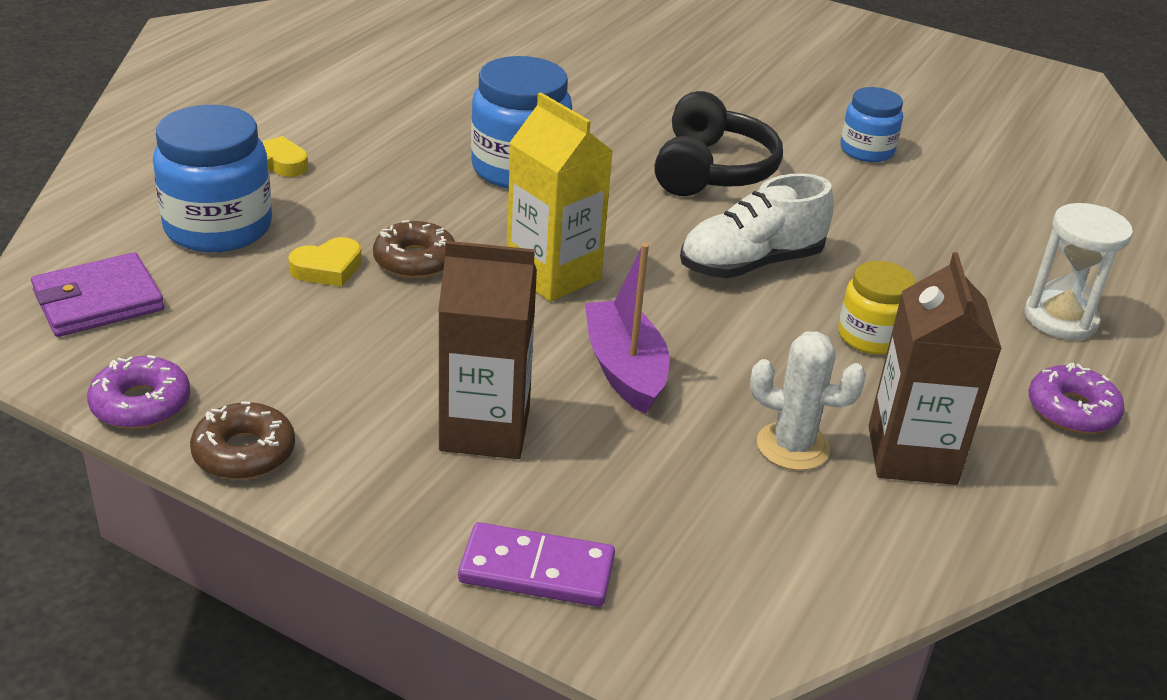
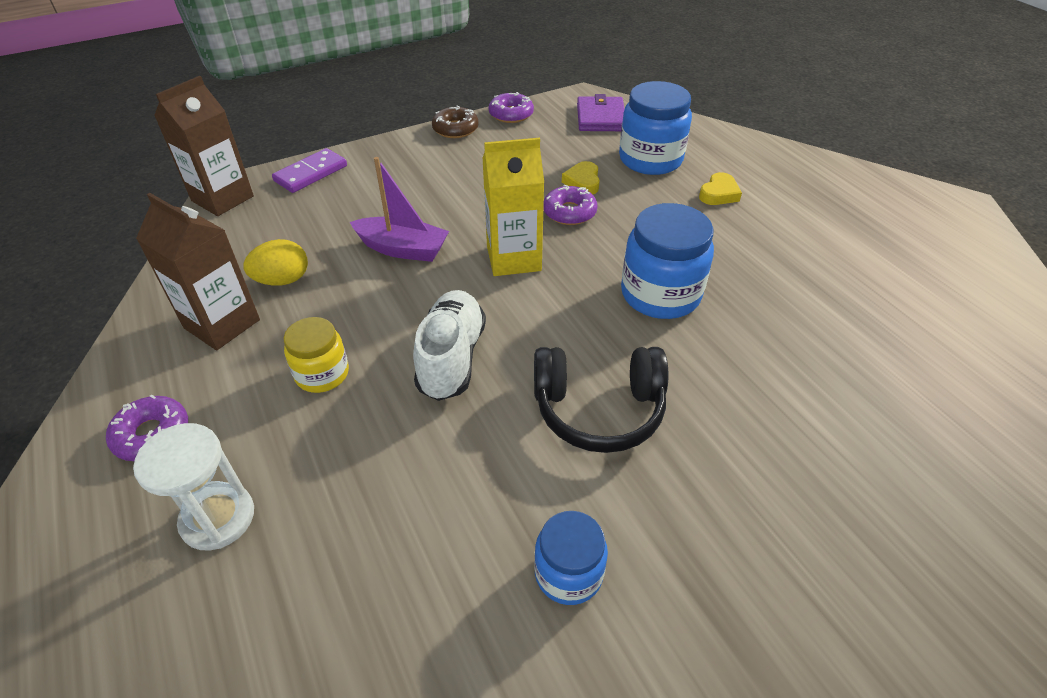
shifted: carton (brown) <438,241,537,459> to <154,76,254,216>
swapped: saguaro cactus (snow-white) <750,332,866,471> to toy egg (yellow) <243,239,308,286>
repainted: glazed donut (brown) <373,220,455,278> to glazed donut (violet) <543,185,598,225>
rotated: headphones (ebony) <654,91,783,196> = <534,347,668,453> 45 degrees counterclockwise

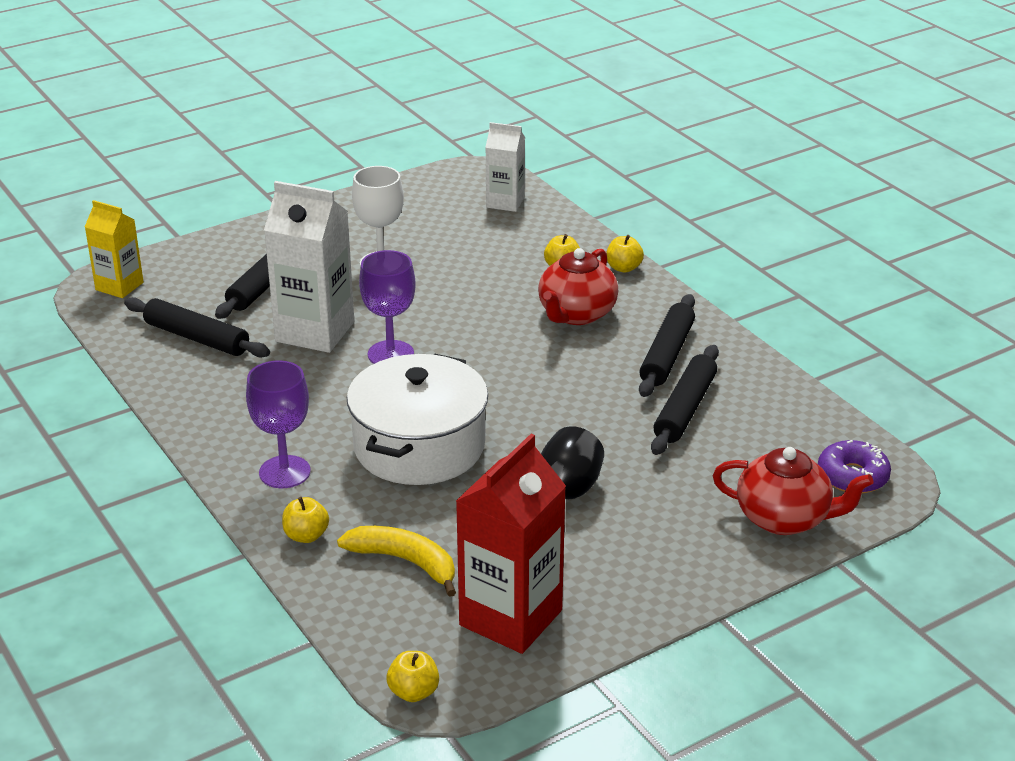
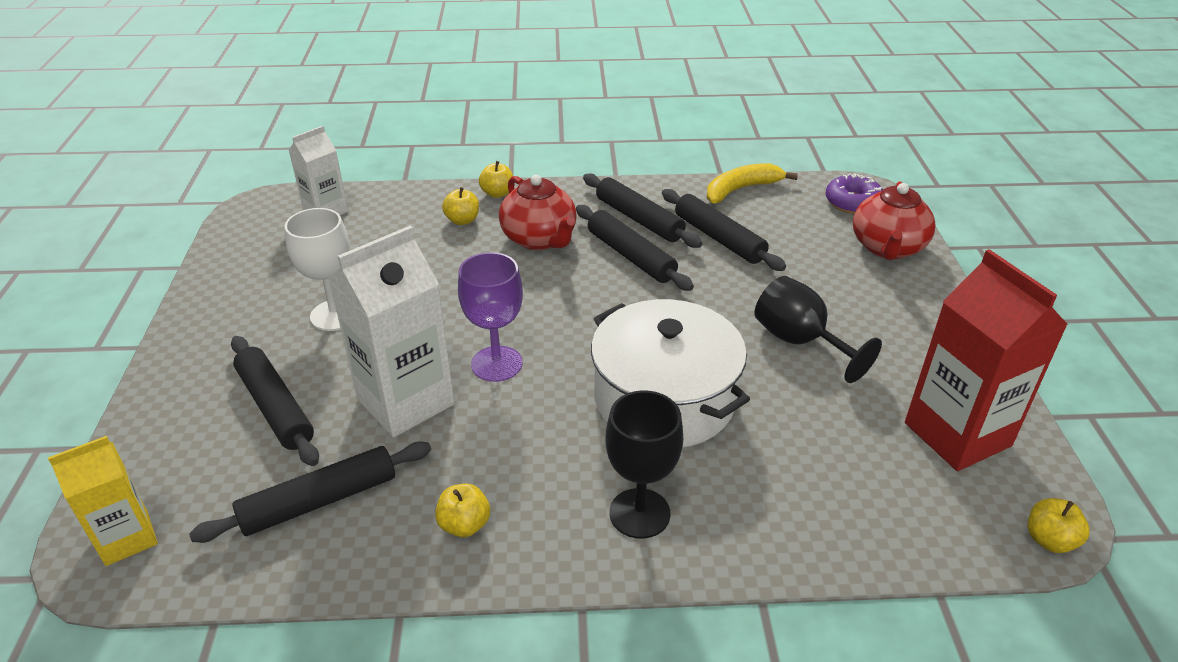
new: rolling pin (ebony) <576,205,694,291>
shifted: apple fruit (yellow) <282,497,329,543> to <435,483,490,537>; banana fruit (yellow) <337,526,456,597> to <707,163,798,204>
repainted: chalice (violet) <246,361,311,488> to chalice (ebony) <605,390,683,539>
rotated: tea pot (scarlet) <713,447,873,535> = <853,181,936,260> 150 degrees clockwise

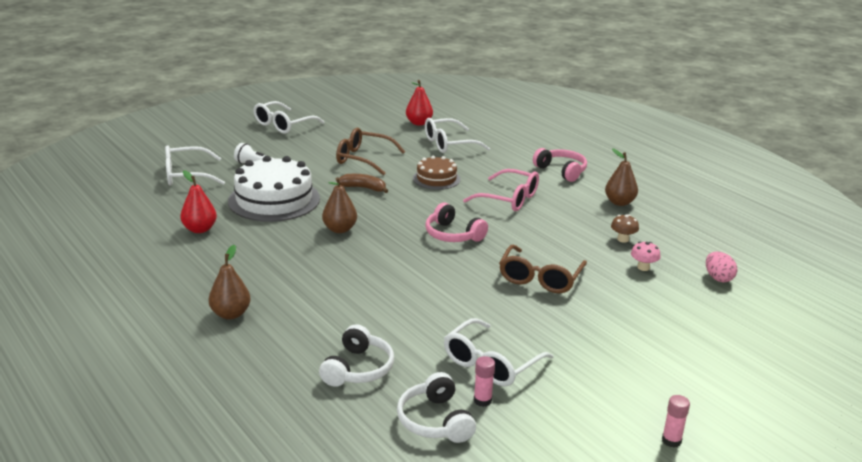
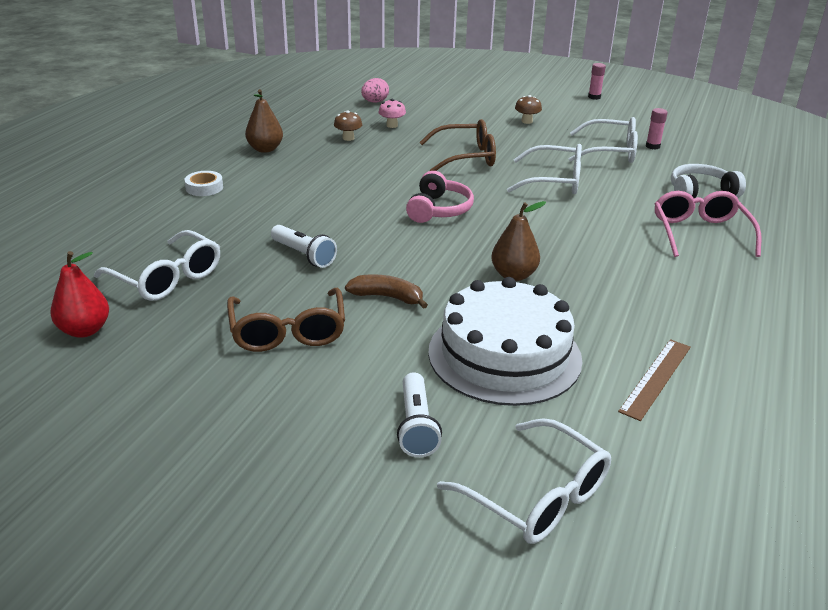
gone: pear (brown) <209,245,250,319>; headphones (snow-white) <397,372,476,443>
new: toadstool (brown) <515,95,542,124>
shifted: glasses (snow-white) <253,101,325,134> to <507,144,582,194>; glasses (rosy) <463,169,539,211> to <654,191,761,257>
swapped: pear (scarlet) <180,170,217,233> to measuring stick (brown) <618,339,691,421>; layer cake (brown) <413,156,461,190> to pocket torch (snow-white) <271,225,337,268>; headphones (rosy) <533,148,587,182> to roll of tape (snow-white) <184,171,223,196>
rotated: banana fruit (brown) <339,174,388,193> = <345,274,428,309> 120 degrees clockwise

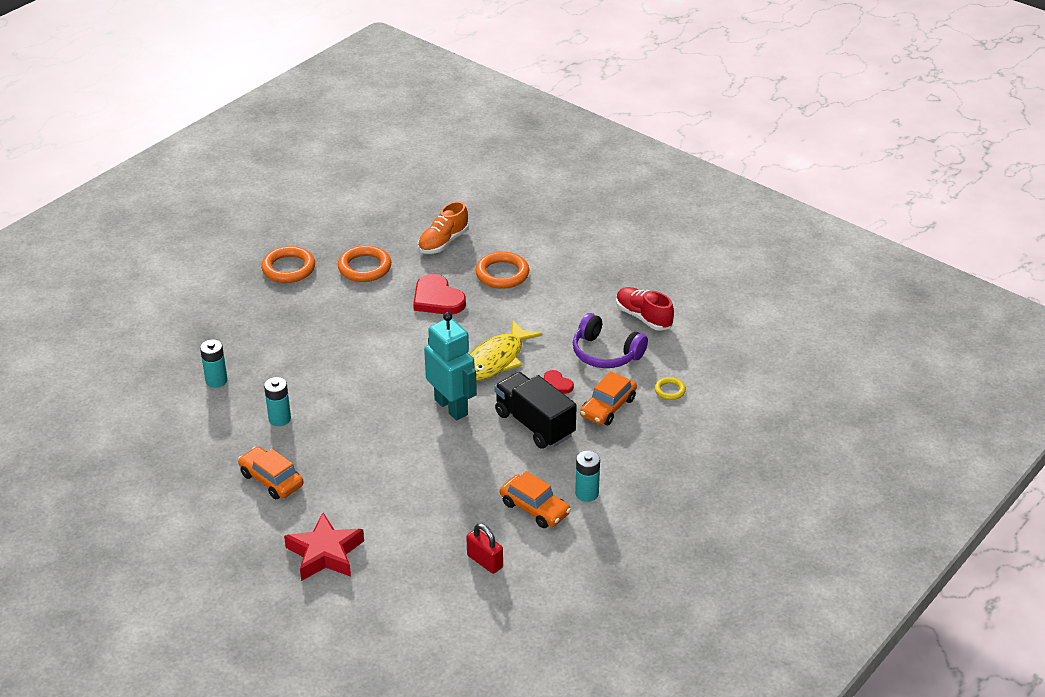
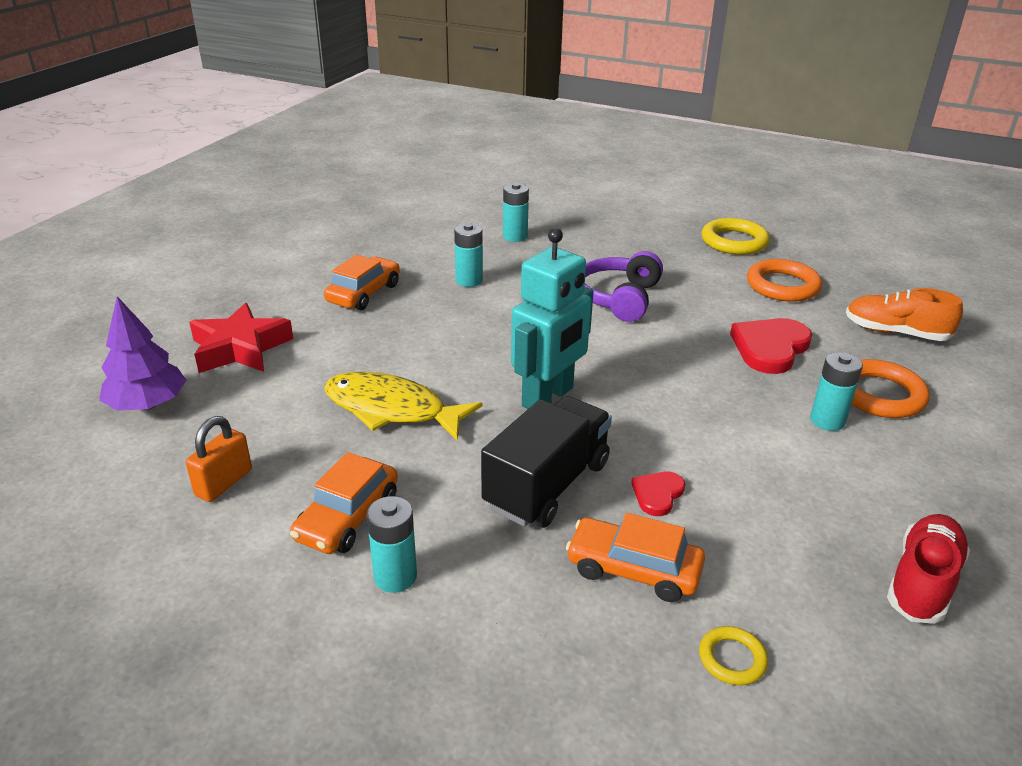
new: fir tree (violet) <99,296,187,411>; battery (turquoise) <810,352,863,431>
shifted: fish (yellow) <470,320,542,381> to <324,372,483,440>; headphones (violet) <573,313,648,368> to <585,251,663,322>
repainted: ring (orange) <261,246,315,283> to ring (yellow) <702,218,770,255>; small lock (scarlet) <466,523,503,574> to small lock (orange) <186,416,252,502>

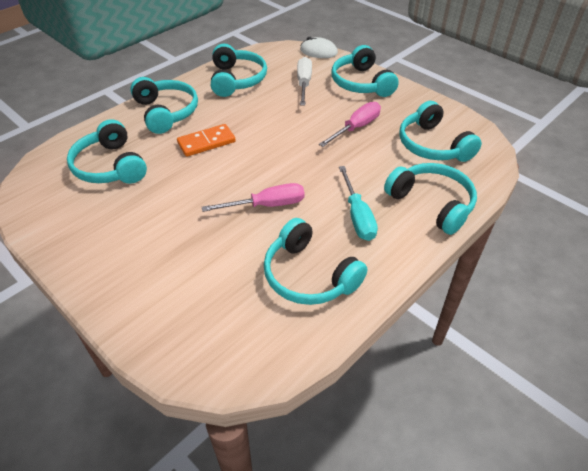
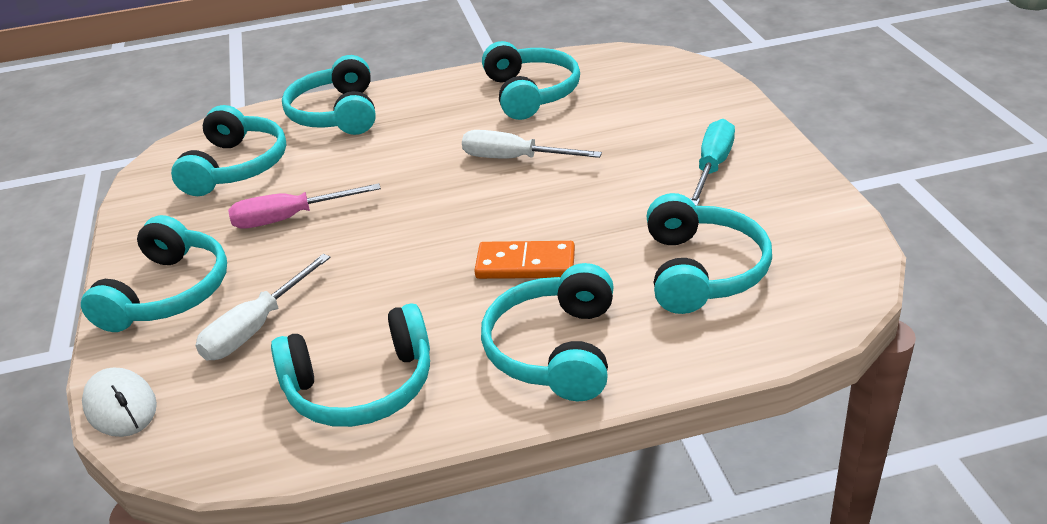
shifted: flat screwdriver (turquoise) <339,166,378,241> to <690,119,735,206>
repainted: flat screwdriver (rosy) <202,183,305,212> to flat screwdriver (snow-white) <462,130,602,159>
rotated: headphones (turquoise) <211,44,267,97> = <271,303,430,427> 135 degrees counterclockwise

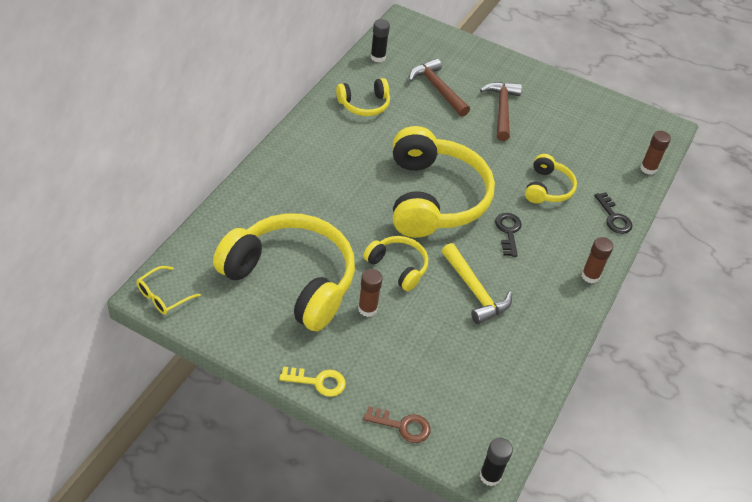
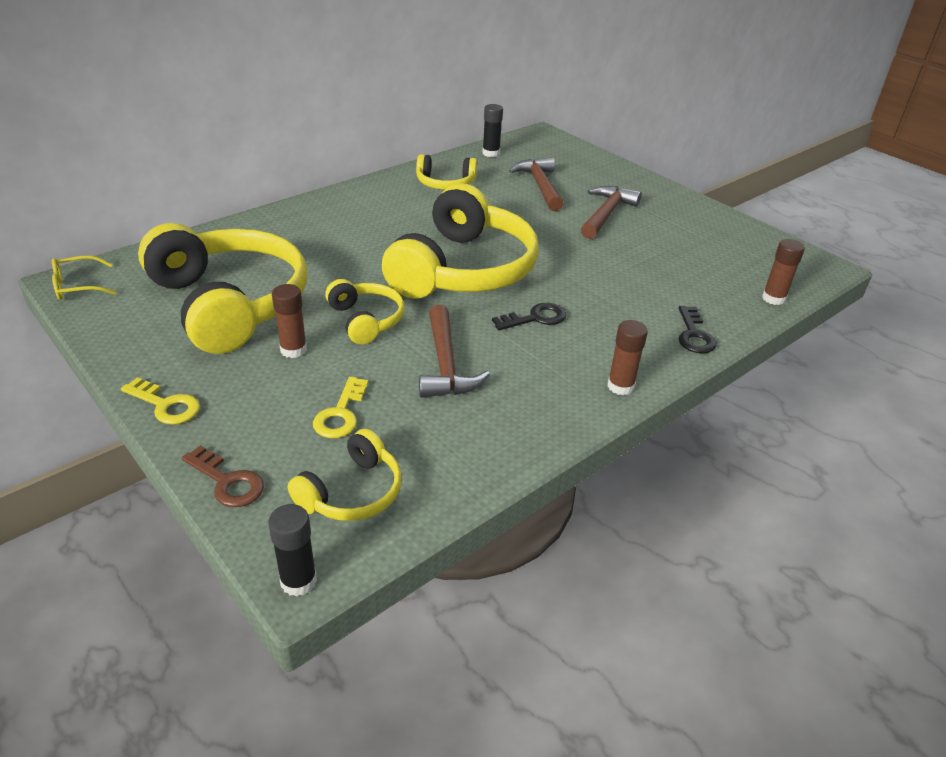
new: latchkey (yellow) <313,377,368,438>
shifted: headphones (yellow) <525,154,577,203> to <288,429,402,521>
repainted: hammer (yellow) <442,243,512,324> to hammer (brown) <419,305,490,398>
rotated: latchkey (ebony) <495,213,522,257> = <492,303,566,330> 45 degrees clockwise

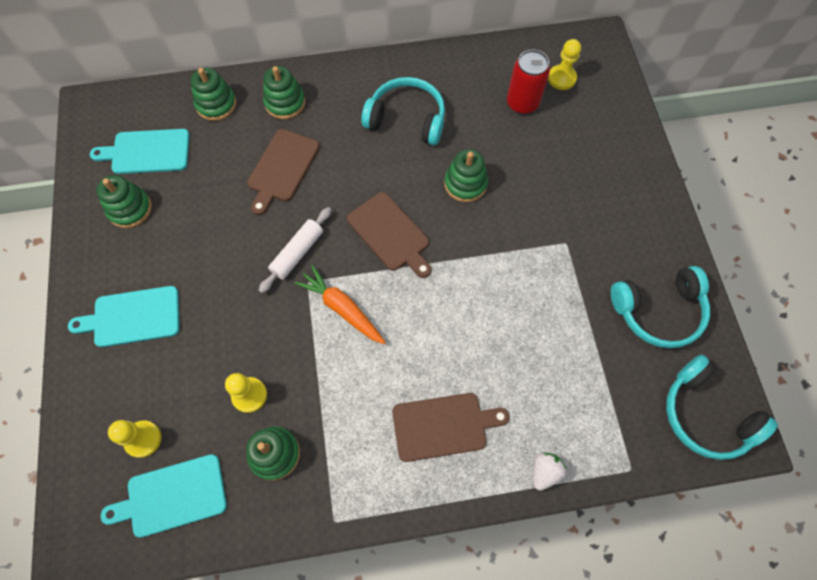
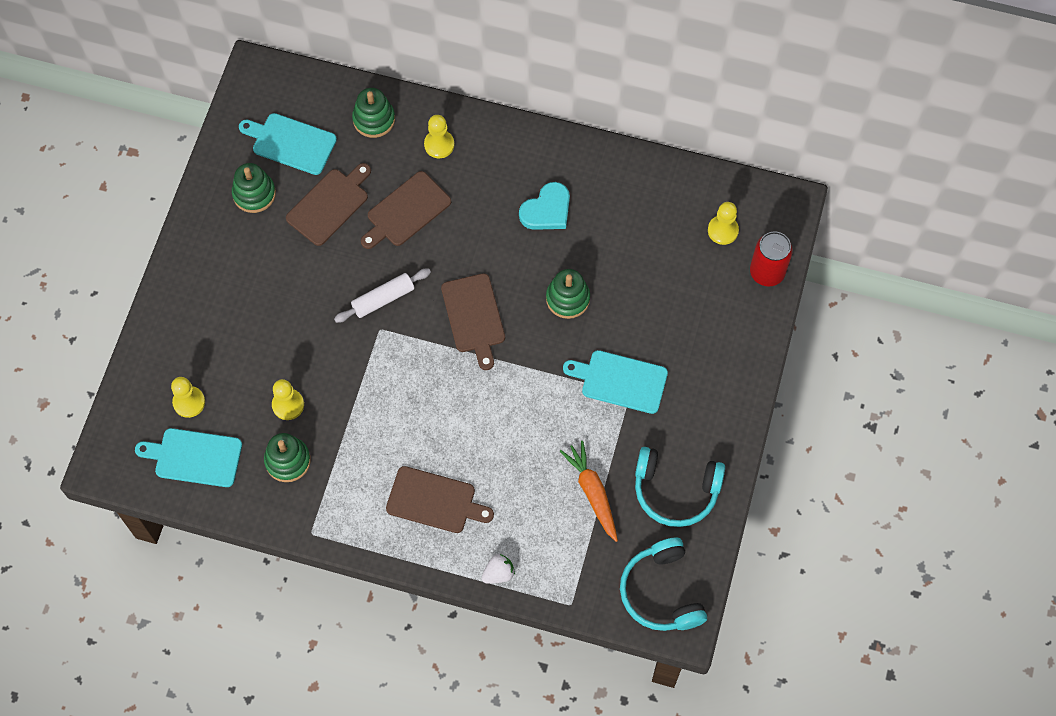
new: cutting board (brown) <286,163,371,246>
shifted: cutting board (turquoise) <68,286,180,347> to <563,350,668,414>; root vegetable (orange) <294,265,386,344> to <560,441,618,542>; tin (scarlet) <507,50,550,114> to <750,231,793,287>
swapped: ring stacker (green) <263,66,305,119> to game pawn (yellow) <424,115,454,158>; headphones (turquoise) <361,77,445,145> to heart shape (turquoise) <519,182,570,230>

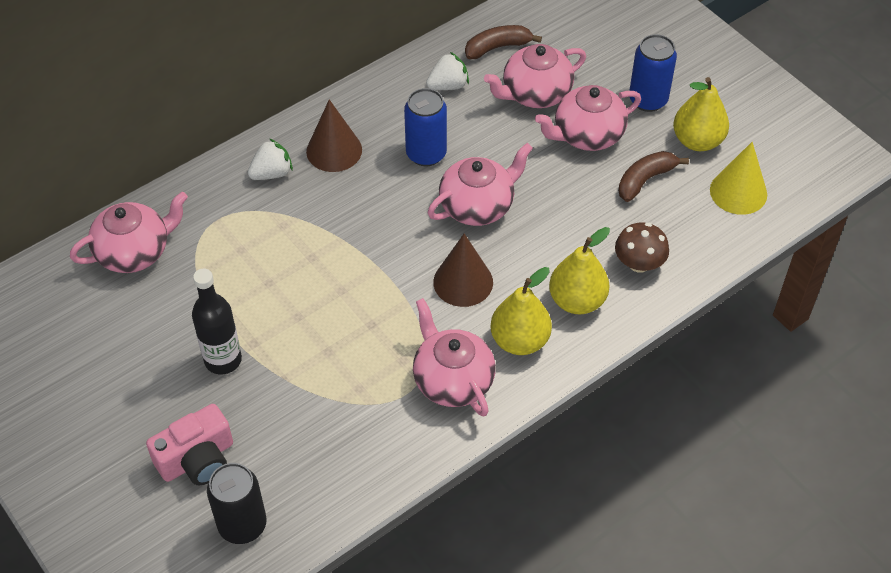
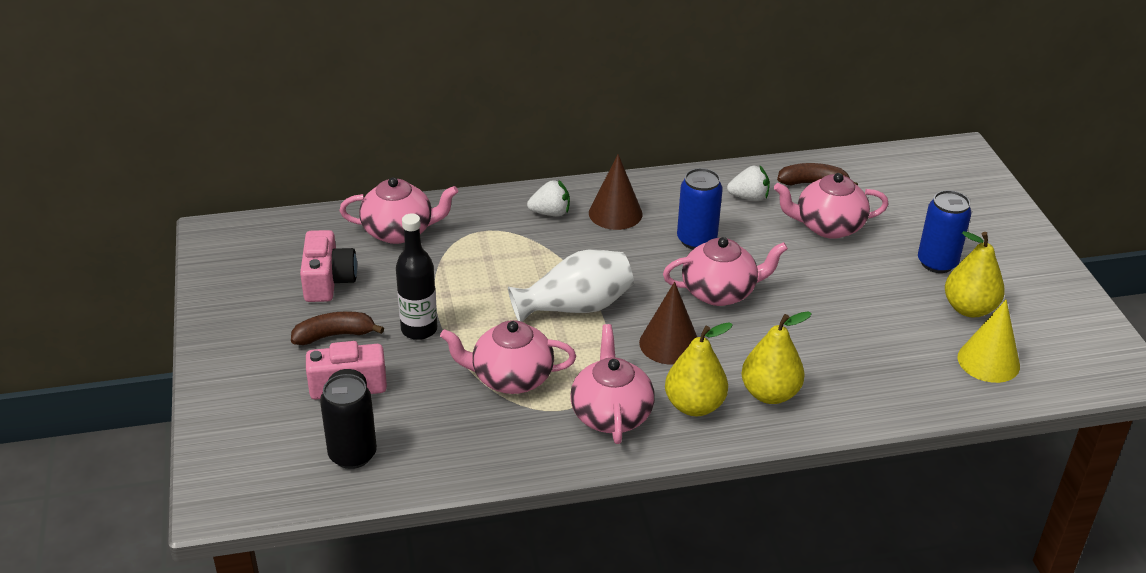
gone: toadstool (brown) <615,222,669,273>
new: photo camera (rosy) <300,230,357,302>; vase (snow-white) <508,249,634,322>
shifted: tea pot (rosy) <535,85,641,151> to <440,320,576,394>; banana fruit (brown) <618,151,689,202> to <291,311,384,345>

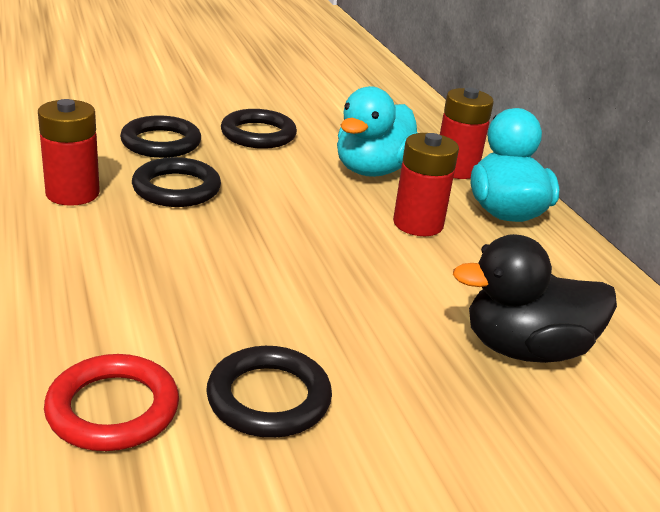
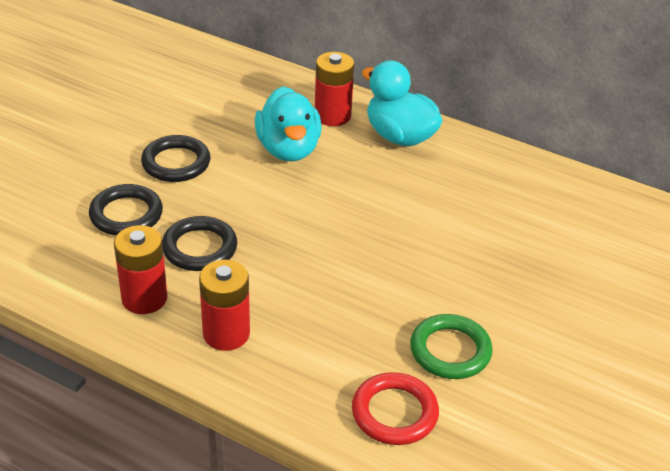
gone: rubber duck (ebony) <453,234,617,363>
shifted: battery (scarlet) <393,133,459,236> to <199,260,250,351>
repainted: ring (ebony) <206,346,332,438> to ring (green) <410,314,493,379>

